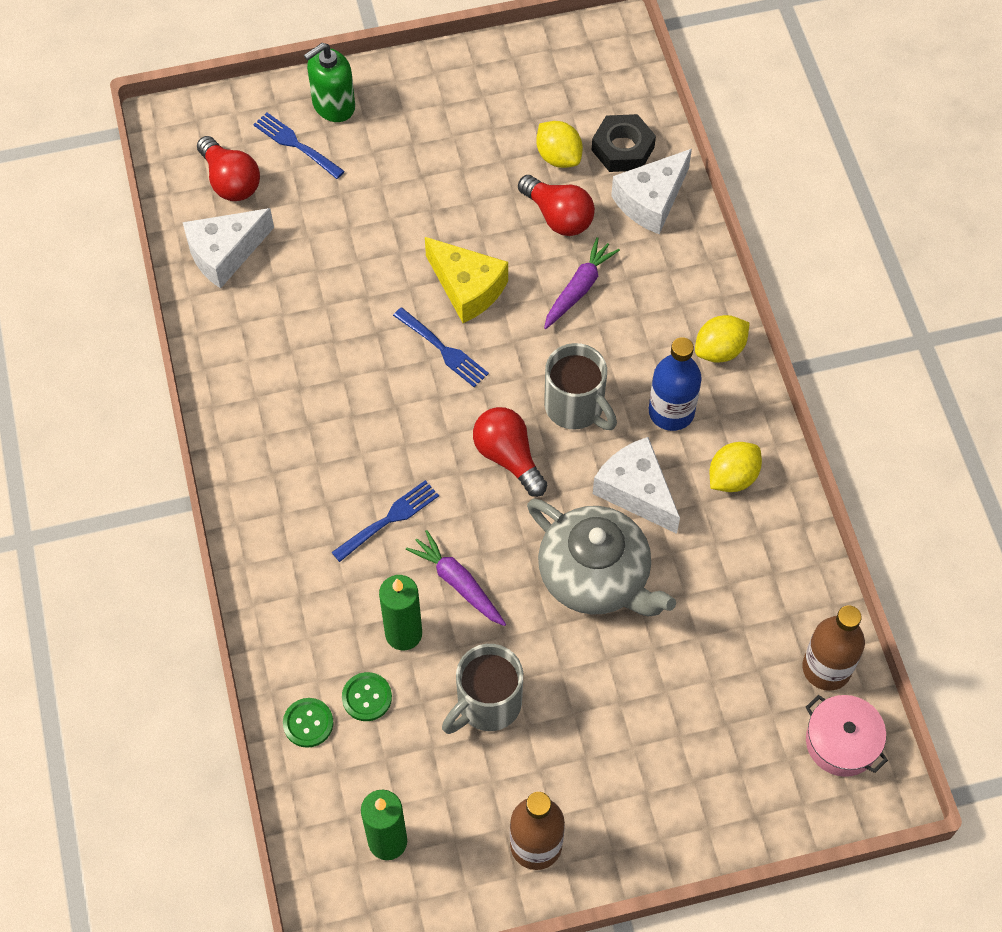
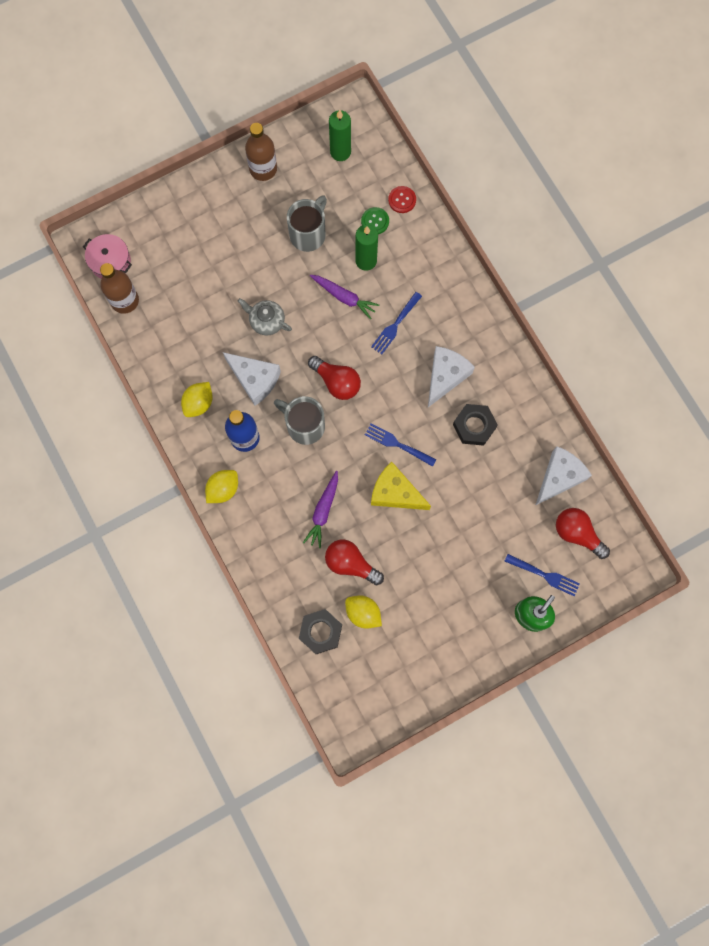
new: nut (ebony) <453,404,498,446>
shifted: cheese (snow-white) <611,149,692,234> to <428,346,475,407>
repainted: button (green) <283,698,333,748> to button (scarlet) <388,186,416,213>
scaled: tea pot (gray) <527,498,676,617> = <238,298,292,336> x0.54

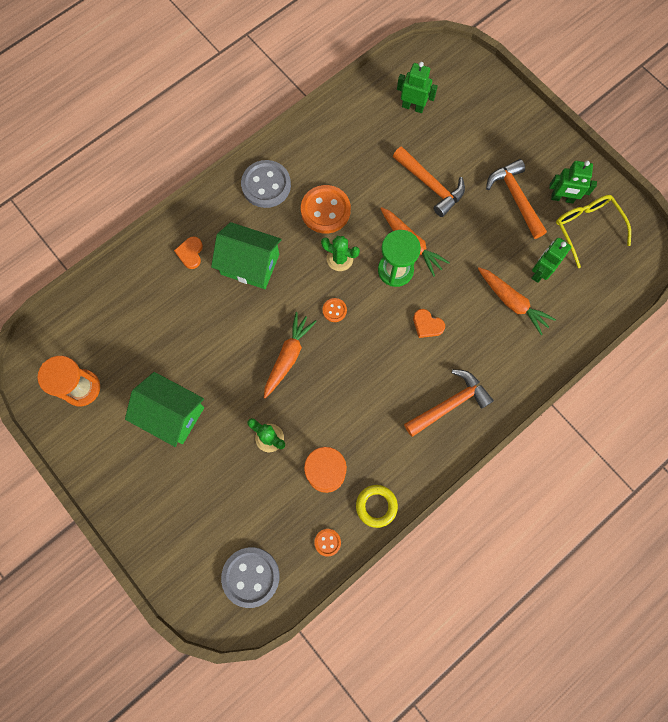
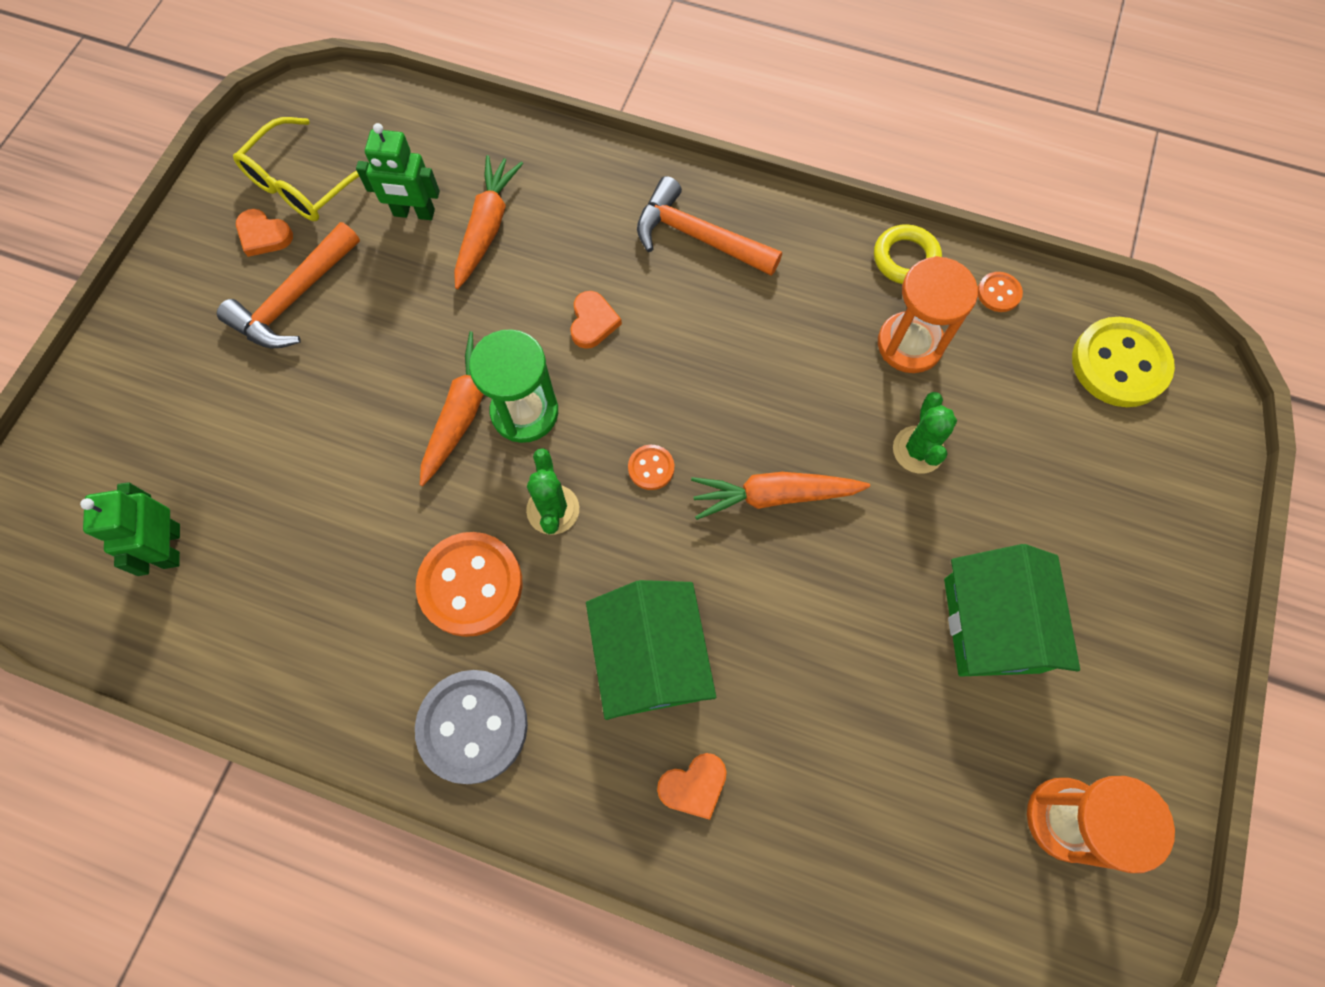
gone: hammer (orange) <393,146,465,217>
swapped: robot (green) <549,161,597,204> to heart shape (orange) <236,209,293,257>
repainted: button (gray) <221,547,280,608> to button (yellow) <1072,317,1175,407>

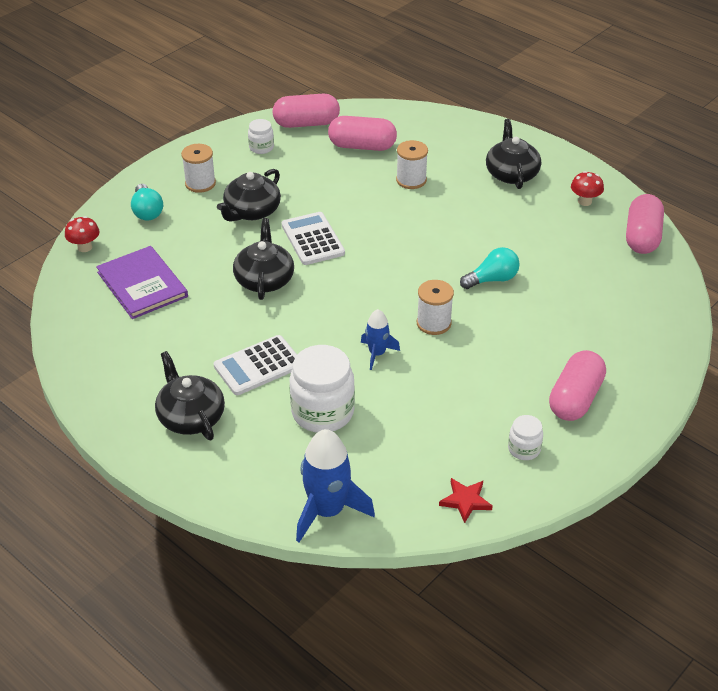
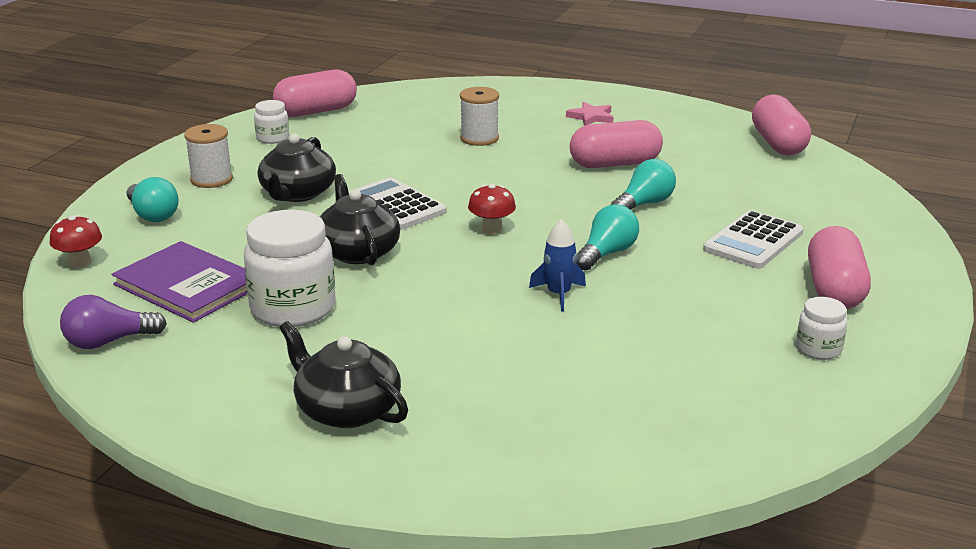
gone: toy rocket (cobalt) <296,429,375,542>; star shape (scarlet) <439,478,493,523>
new: lightbulb (violet) <60,295,167,349>
shifted: calculator (snow-white) <214,335,297,395> to <703,210,804,269>; jar (snow-white) <289,345,355,432> to <244,210,336,327>; pill shape (rosy) <328,116,397,151> to <570,120,663,168>; toadstool (scarlet) <571,171,604,206> to <468,184,516,234>
swapped: reel of thread (snow-white) <417,280,454,335> to lightbulb (turquoise) <577,205,639,271>; tea pot (ebony) <486,119,541,189> to star shape (rosy) <566,102,613,126>

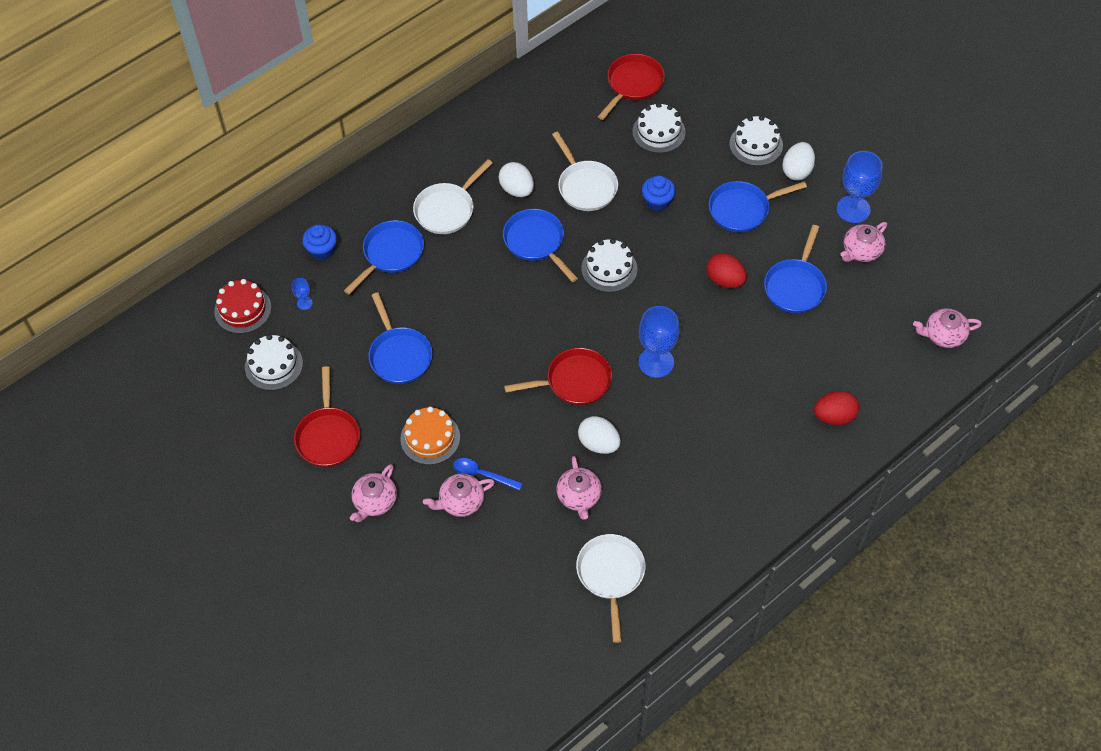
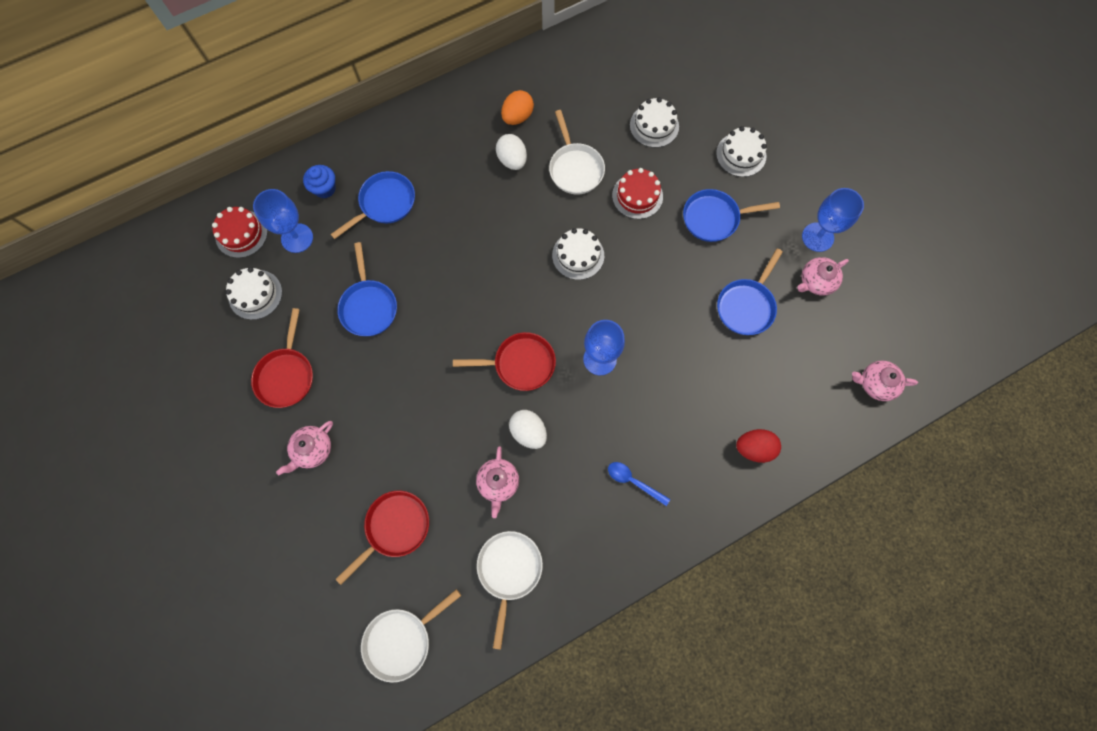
gone: layer cake (orange) <400,407,460,465>; tea pot (rosy) <423,473,495,517>; frying pan (cobalt) <503,209,578,282>; toy egg (scarlet) <706,253,747,288>; toy egg (snow-white) <782,142,815,181>
new: toy egg (orange) <501,90,534,125>
shifted: frying pan (snow-white) <413,159,493,234> to <361,589,461,683>; spoon (cobalt) <453,458,523,491> to <608,462,670,506>; frying pan (scarlet) <598,54,665,120> to <336,491,429,585>
swapped: fairy cake (cobalt) <642,175,675,211> to layer cake (scarlet) <612,168,663,219>
scaled: chalice (cobalt) <292,278,313,310> = <253,189,313,253> x2.20

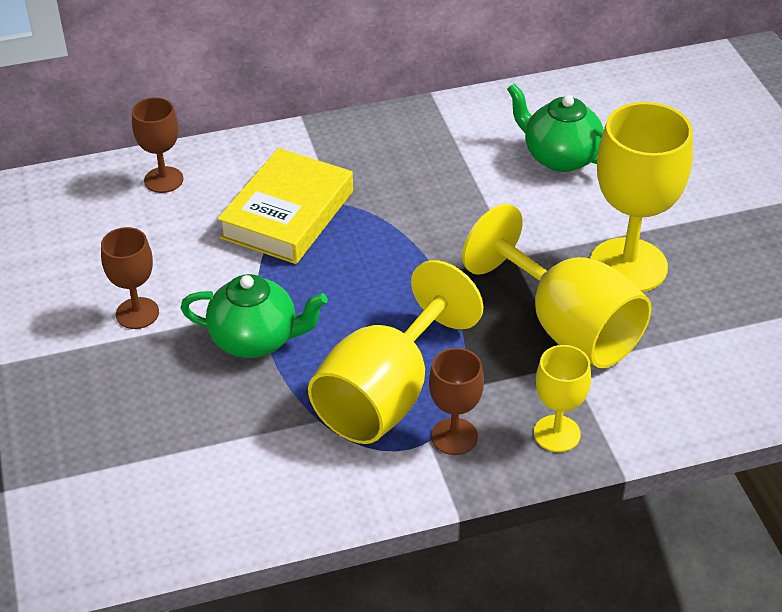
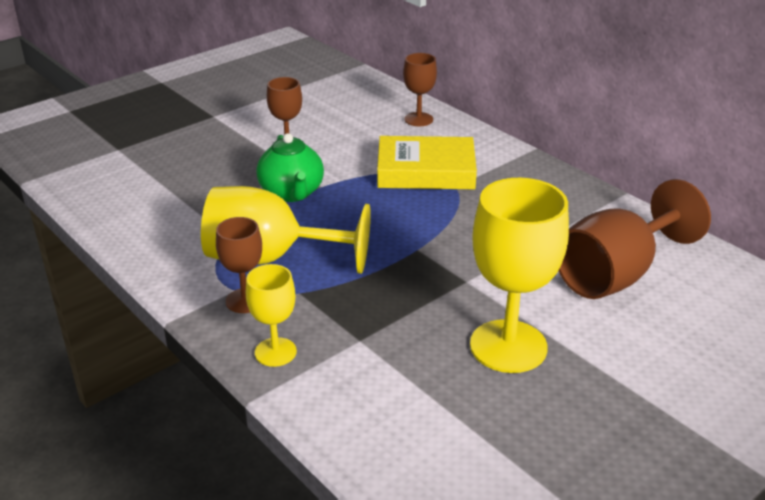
gone: chalice (yellow) <462,204,652,368>
swapped: tea pot (green) <507,84,604,172> to chalice (brown) <559,179,711,299>

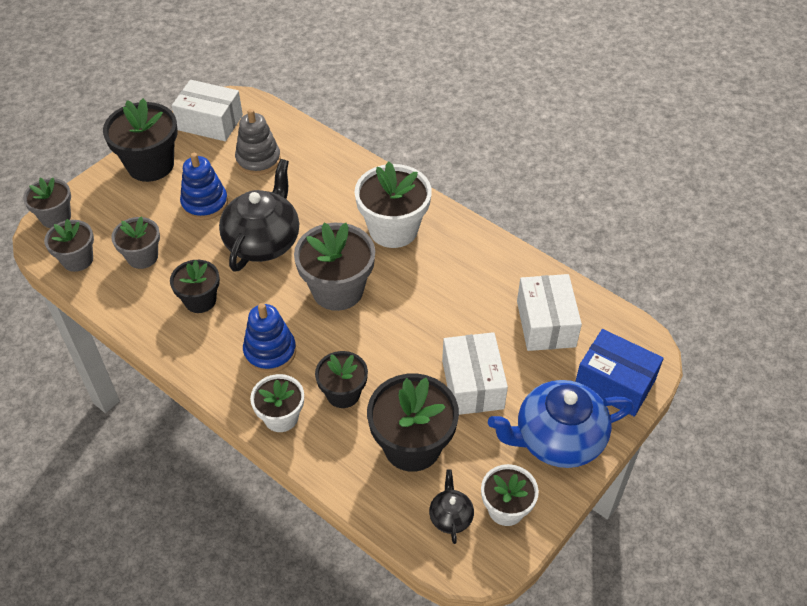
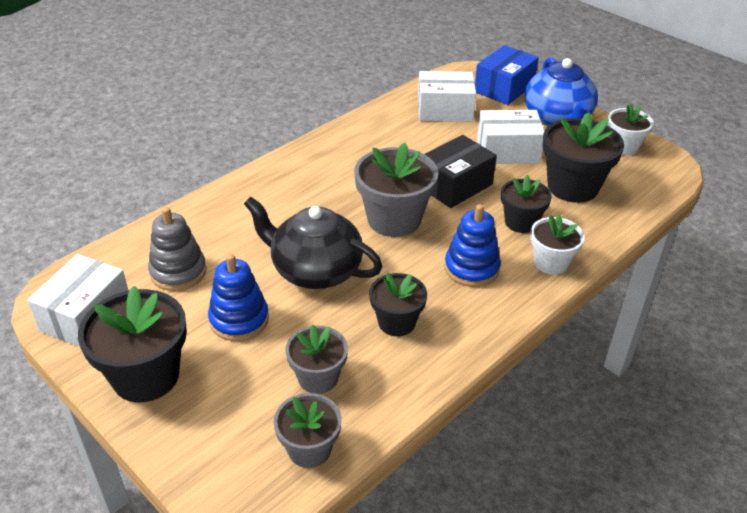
gone: potted plant (gray) <23,178,71,228>; potted plant (snow-white) <355,161,432,248>; tea pot (ebony) <429,469,474,544>
new: box (ebony) <424,135,497,208>

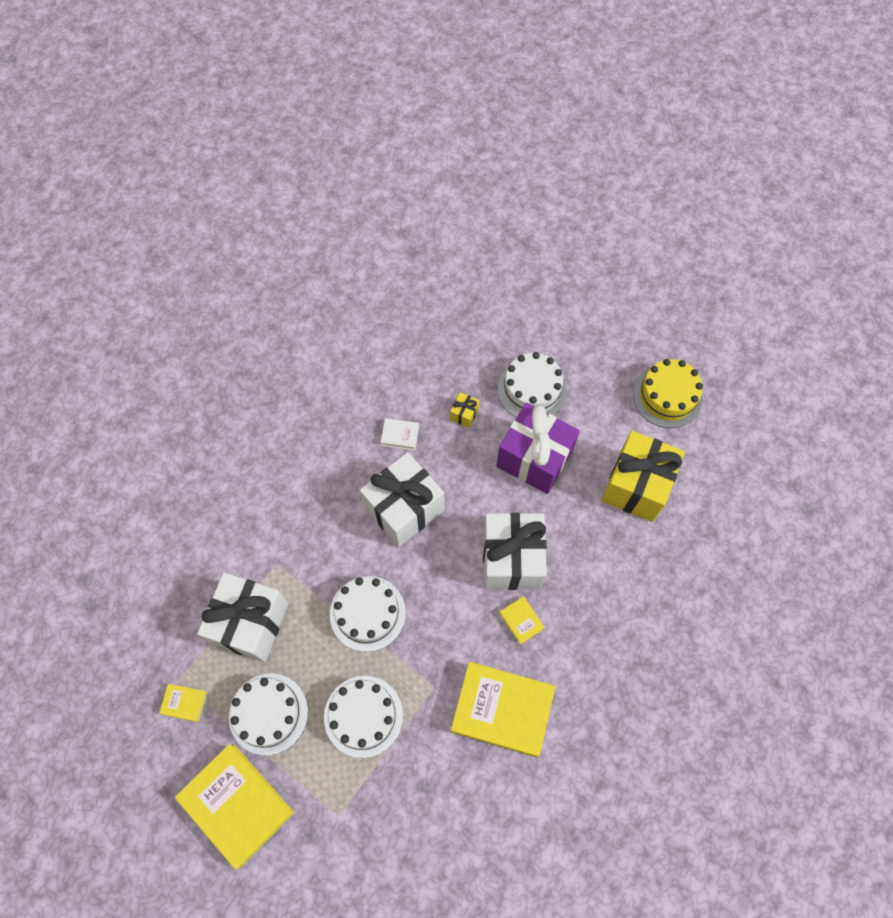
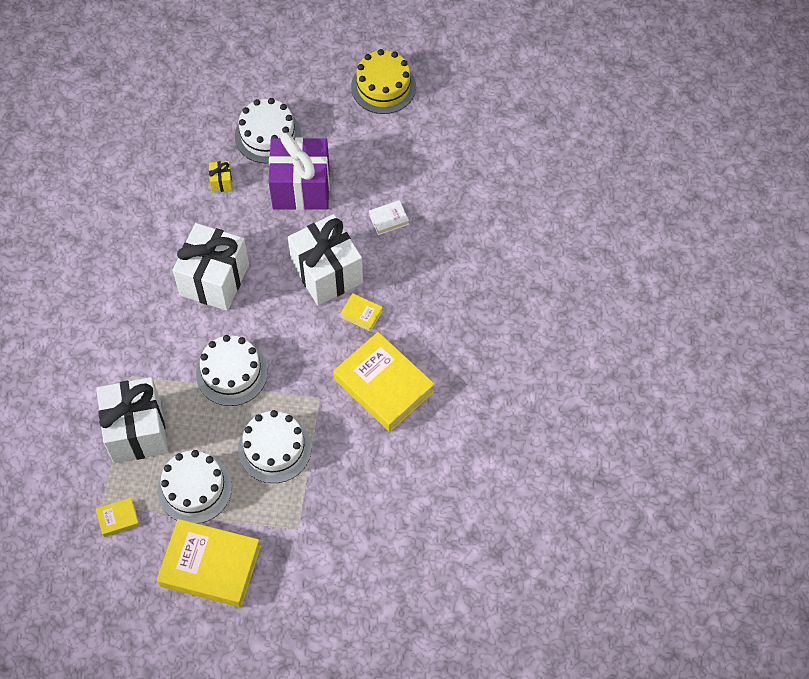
gone: present (yellow) <601,431,685,522>
shifted: book (snow-white) <381,418,419,450> to <369,200,409,235>
rotated: book (yellow) <451,662,556,757> = <333,332,435,432> 60 degrees clockwise

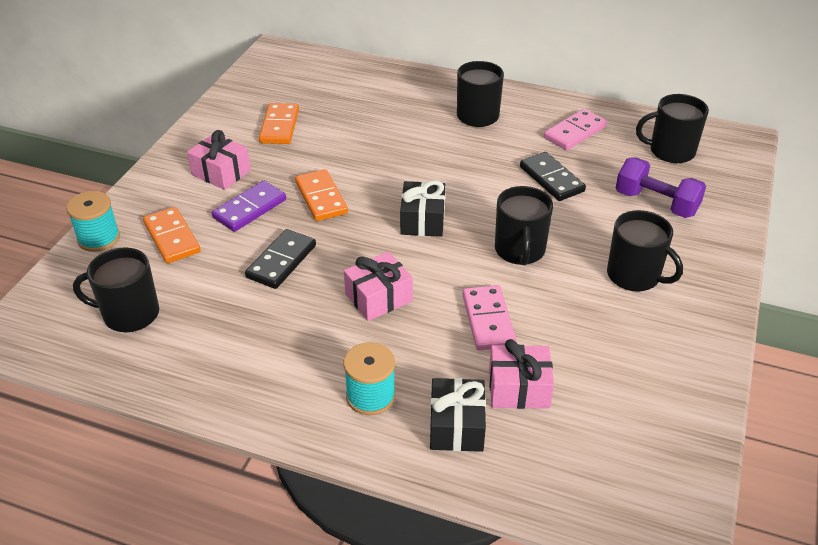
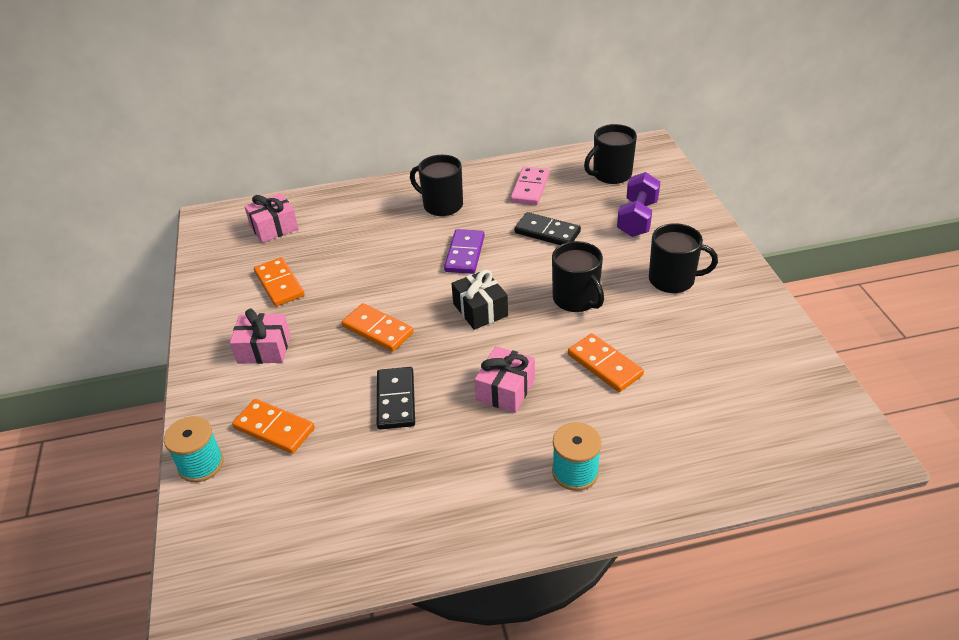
gone: coffee mug (ebony) <73,247,159,332>; present (ebony) <430,378,486,452>
shifted: domino tile (violet) <212,181,286,232> to <444,229,485,274>; present (rosy) <489,339,554,409> to <244,193,299,243>
repainted: domino tile (rosy) <462,285,517,350> to domino tile (orange) <568,333,644,392>
rotated: free weight (violet) <616,157,706,218> = <617,172,660,237> 75 degrees counterclockwise

